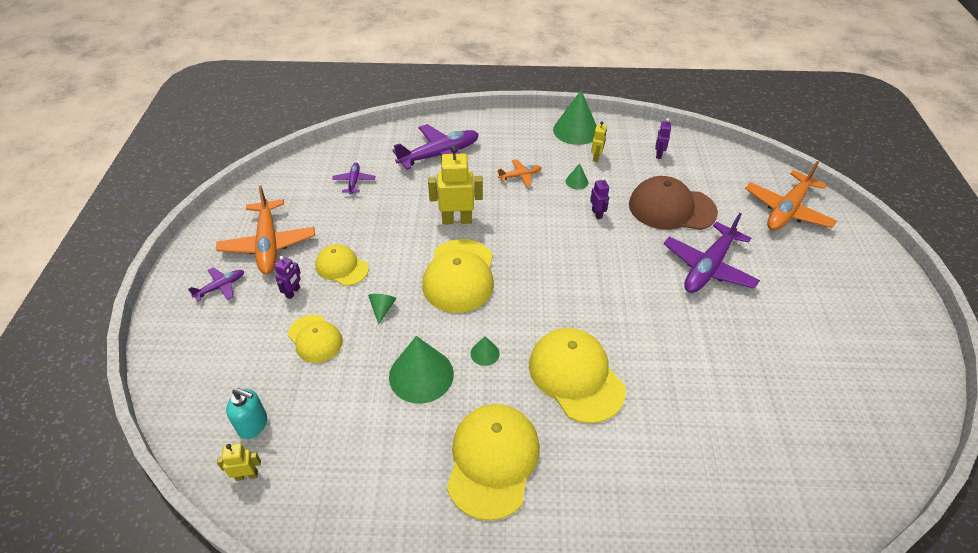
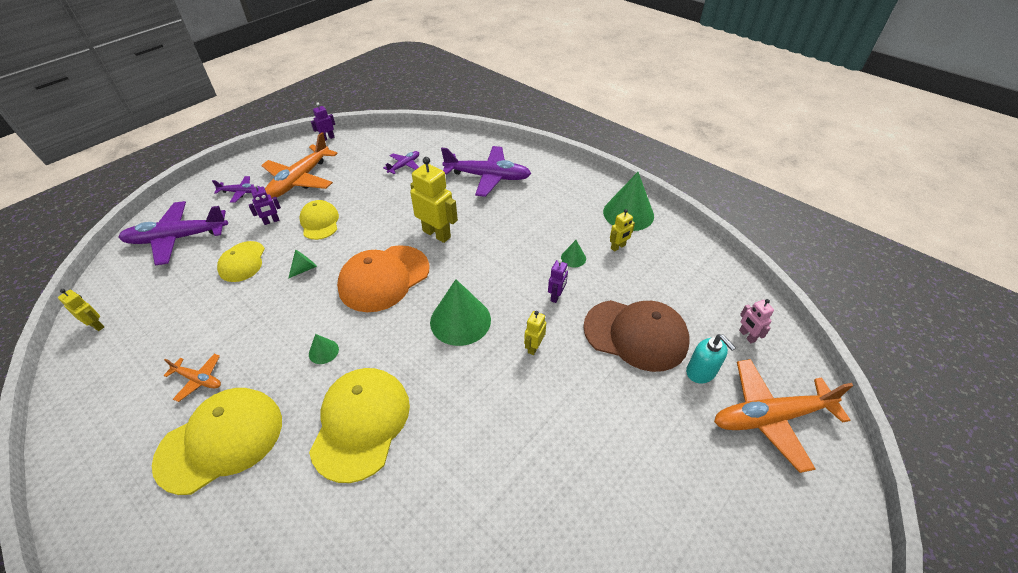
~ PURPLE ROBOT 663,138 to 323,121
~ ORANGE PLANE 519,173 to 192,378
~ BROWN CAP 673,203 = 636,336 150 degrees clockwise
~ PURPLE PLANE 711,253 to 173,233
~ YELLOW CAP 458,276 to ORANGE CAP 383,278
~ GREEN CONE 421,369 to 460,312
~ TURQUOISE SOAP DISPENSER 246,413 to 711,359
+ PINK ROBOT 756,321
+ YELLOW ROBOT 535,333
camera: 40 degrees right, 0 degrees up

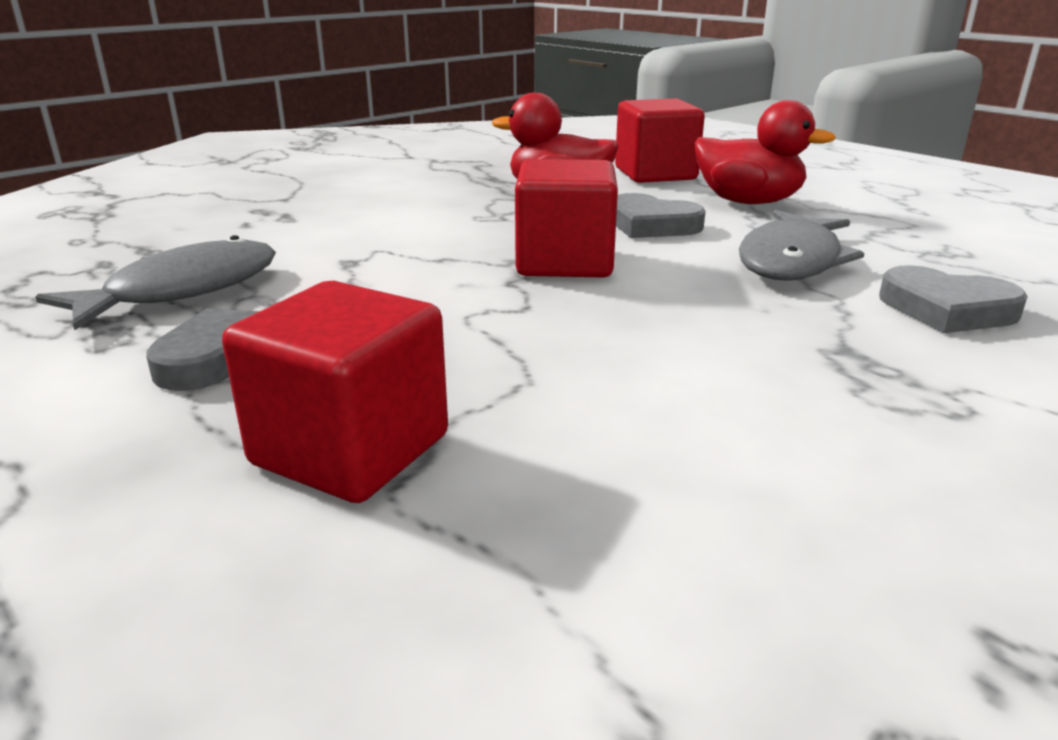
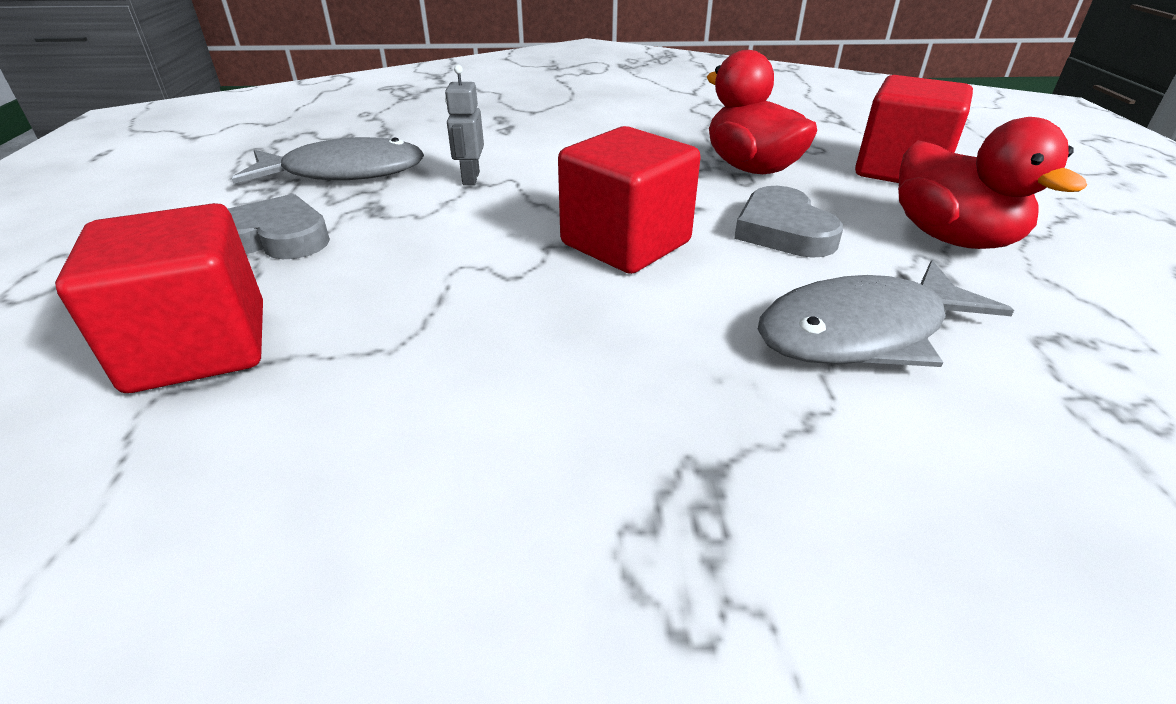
- GREY HEART 953,299
+ GREY ROBOT 464,125
camera: 40 degrees right, 10 degrees up

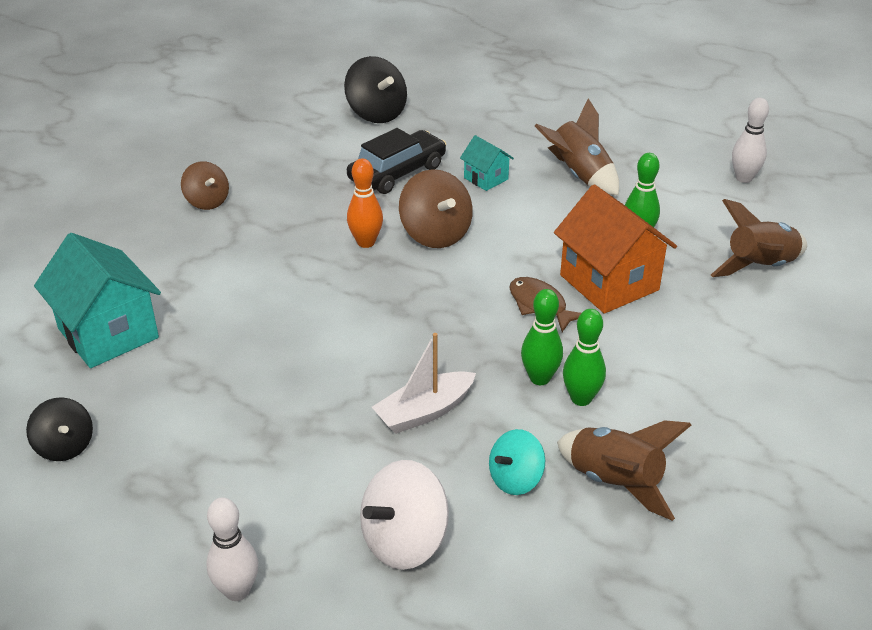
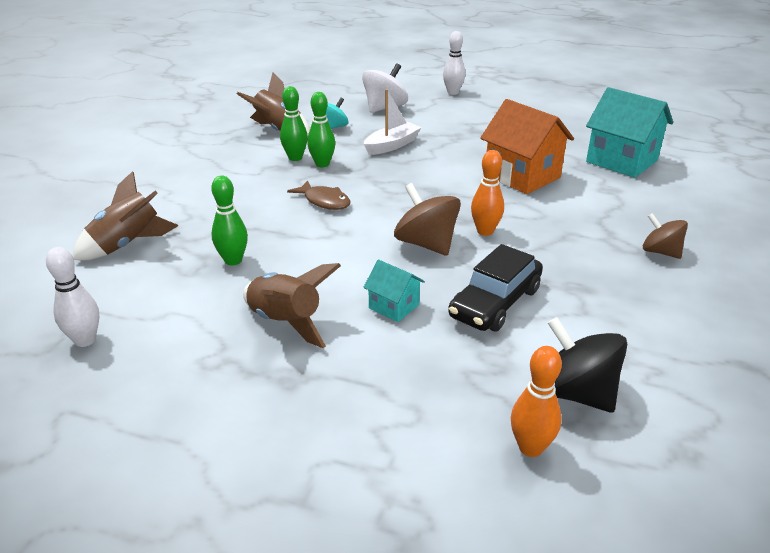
~ ORANGE HOUSE 615,249 to 527,146
- BLACK SPINNING TOP 59,429
+ ORANGE BOWLING PIN 536,401
camera: 170 degrees right, 5 degrees down

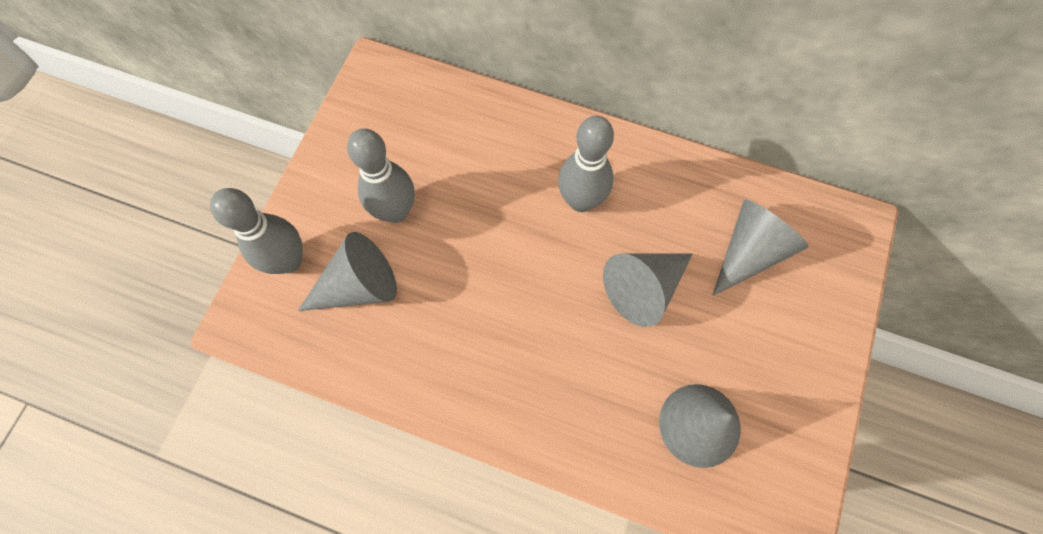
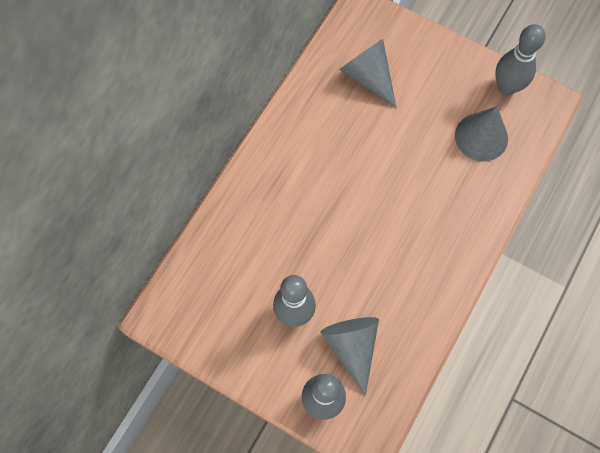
~ GREY BOWLING PIN 586,164 to 520,59
- GREY CONE 648,290
camera: 80 degrees left, 0 degrees up

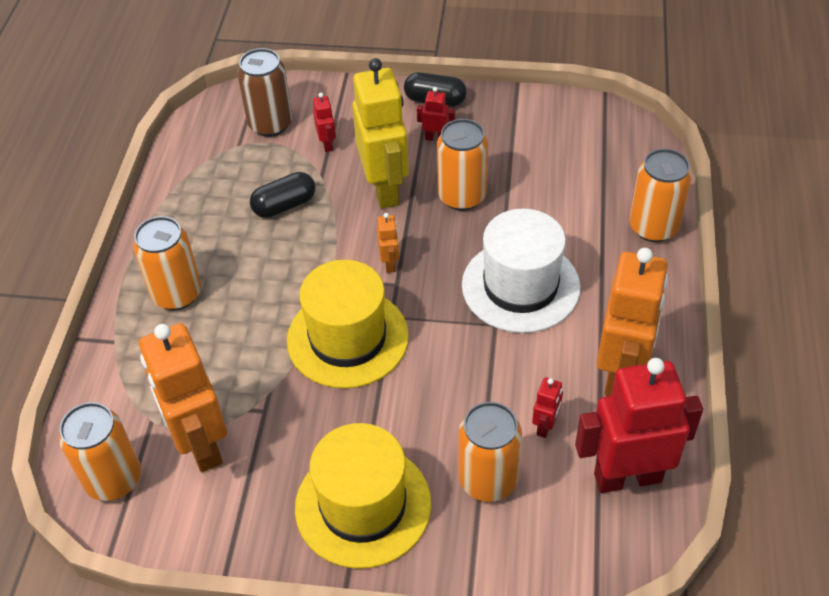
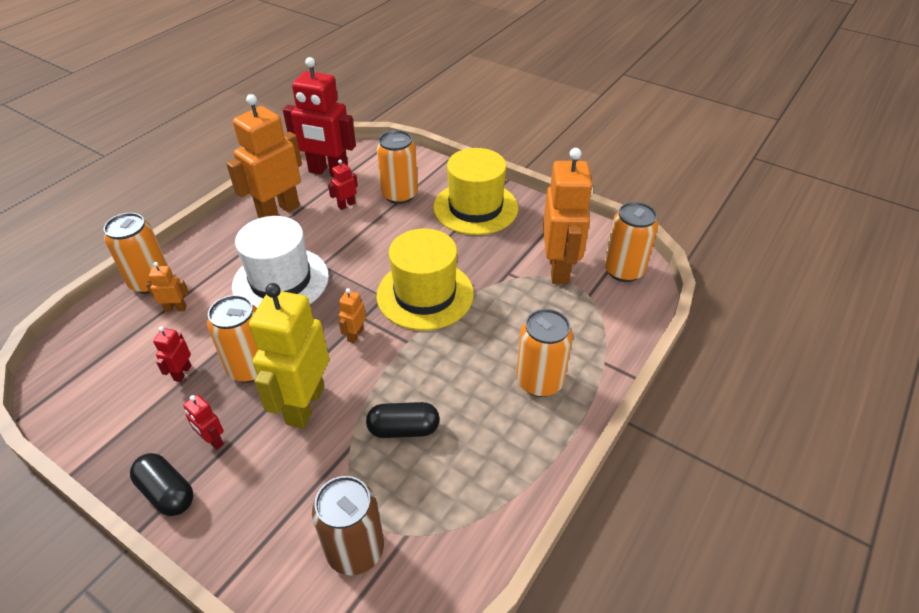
~ RED ROBOT 324,122 to 172,354
+ ORANGE ROBOT 167,287
camera: 155 degrees left, 5 degrees down

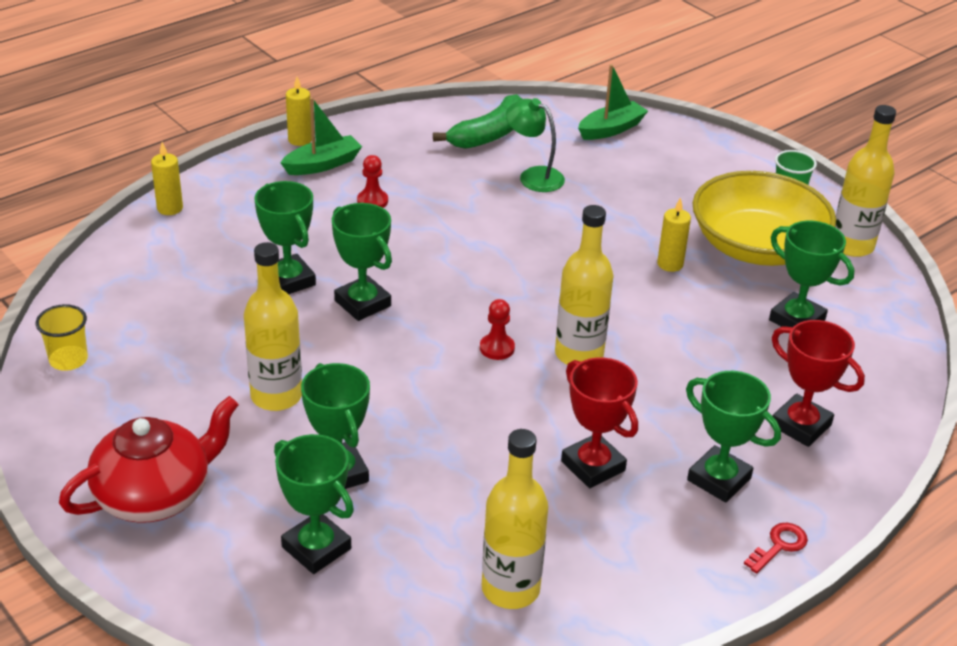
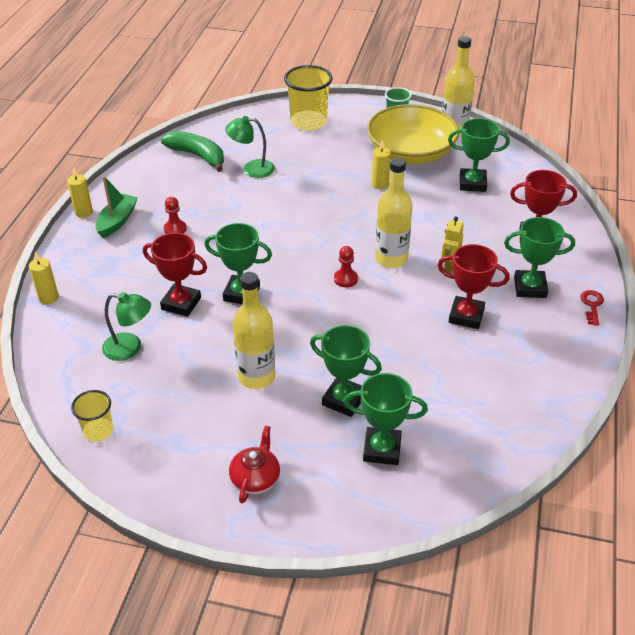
- GREEN BOAT 613,102
~ GREEN BANANA 477,121 = 192,151 60 degrees counterclockwise
~ GREEN TROPHY 285,237 to RED TROPHY 175,275
~ RED TEAPOT 149,459 = 254,464 x0.58
- YELLOW BOTTLE 515,519
+ YELLOW CUP 308,98
+ YELLOW ROBOT 452,244
+ GREEN LAMP 126,326
camera: 35 degrees left, 5 degrees up

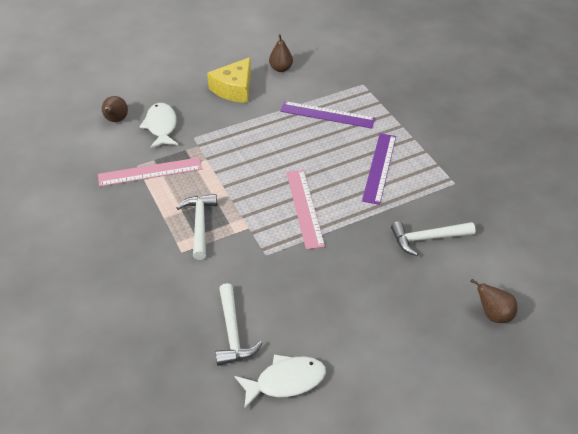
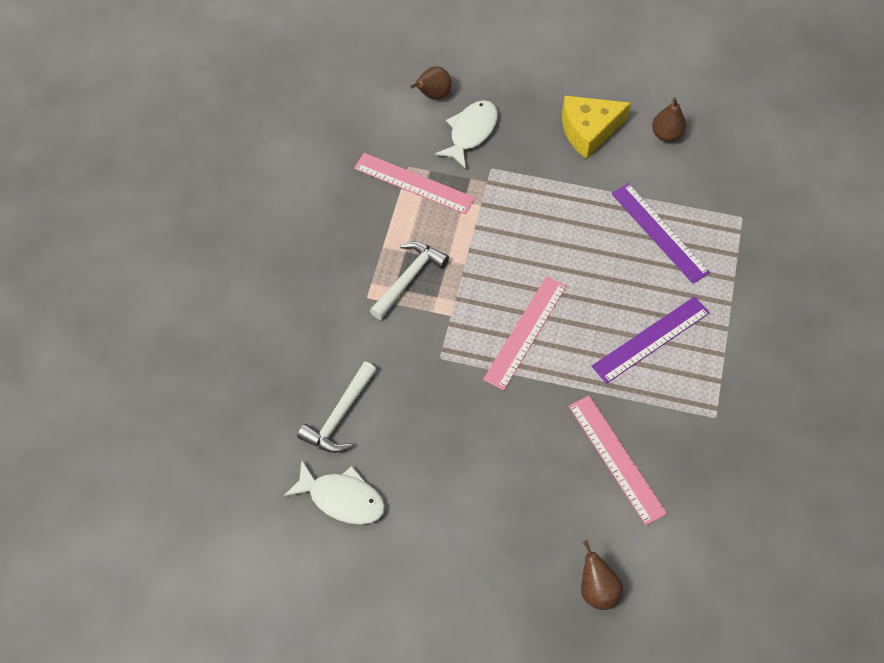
~ WHITE HAMMER 433,238 to PINK RULER 618,460
camera: 40 degrees right, 15 degrees up

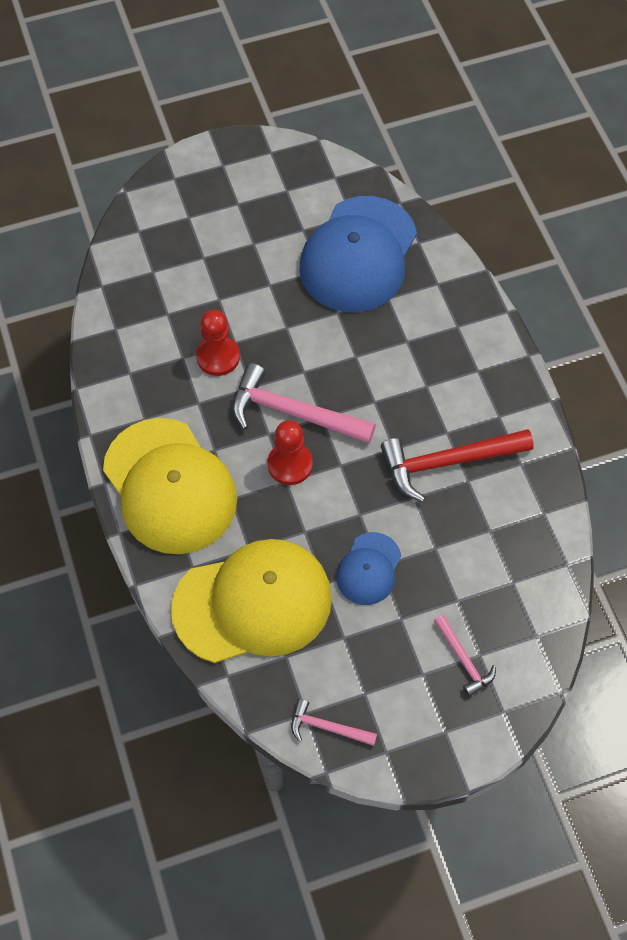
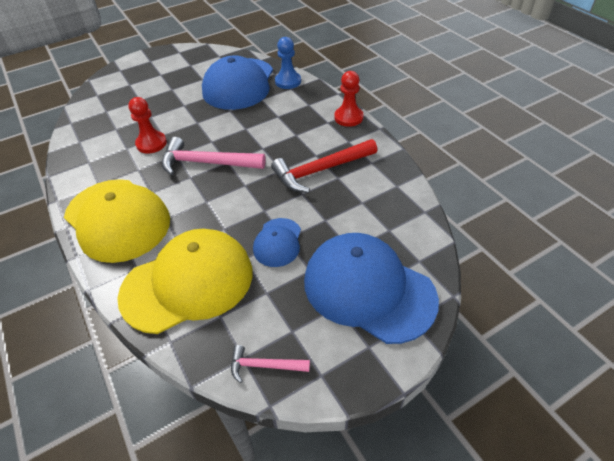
~ RED PAWN 290,452 to 349,99
~ PINK HAMMER 465,656 to BLUE CAP 371,288
+ BLUE PAWN 288,63
camera: 10 degrees left, 15 degrees down

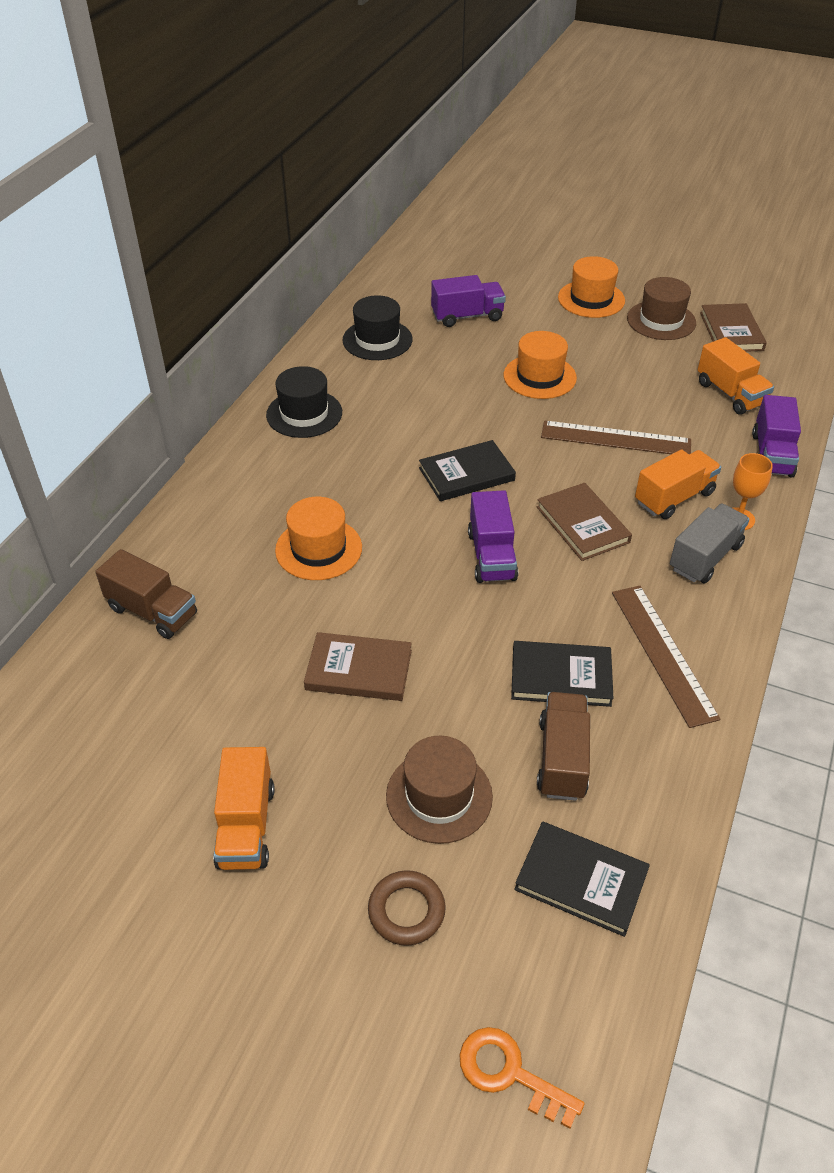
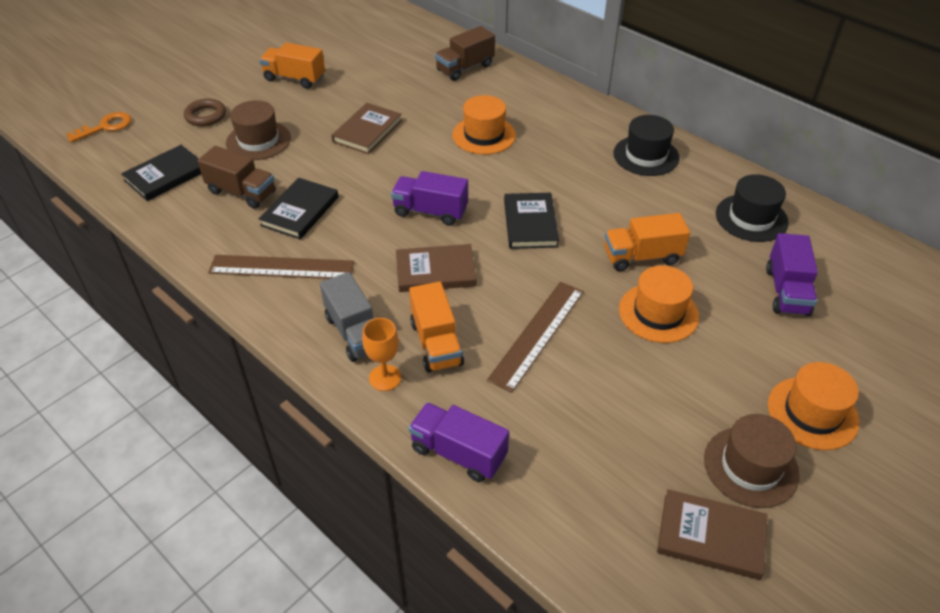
~ ORANGE TRUCK 736,376 to 647,242
camera: 110 degrees right, 0 degrees up

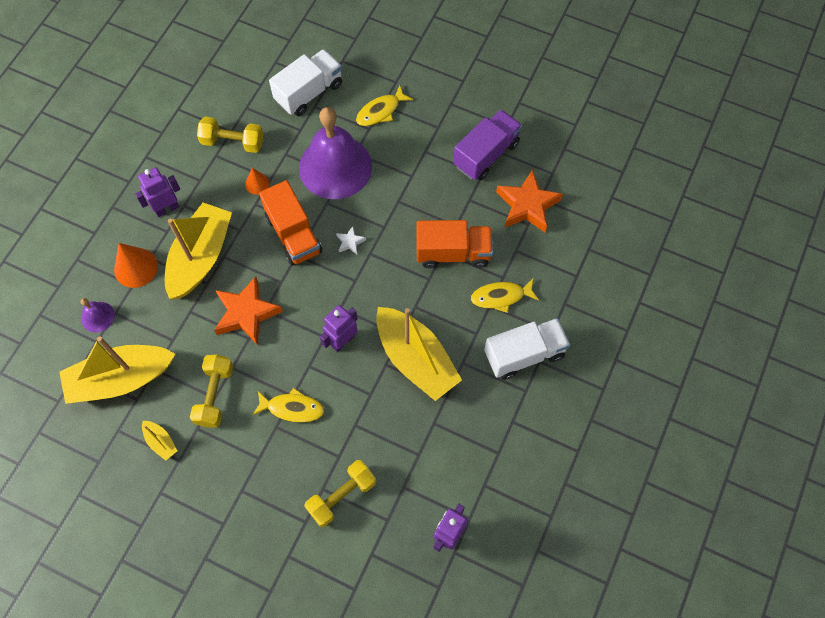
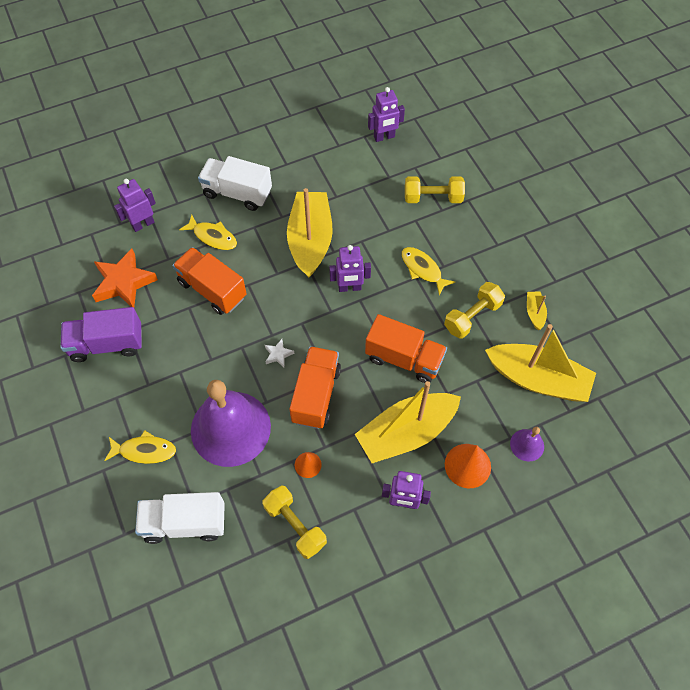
~ ORANGE STAR 248,310 to ORANGE TRUCK 406,348
+ PURPLE ROBOT 135,205
camera: 140 degrees left, 5 degrees down

